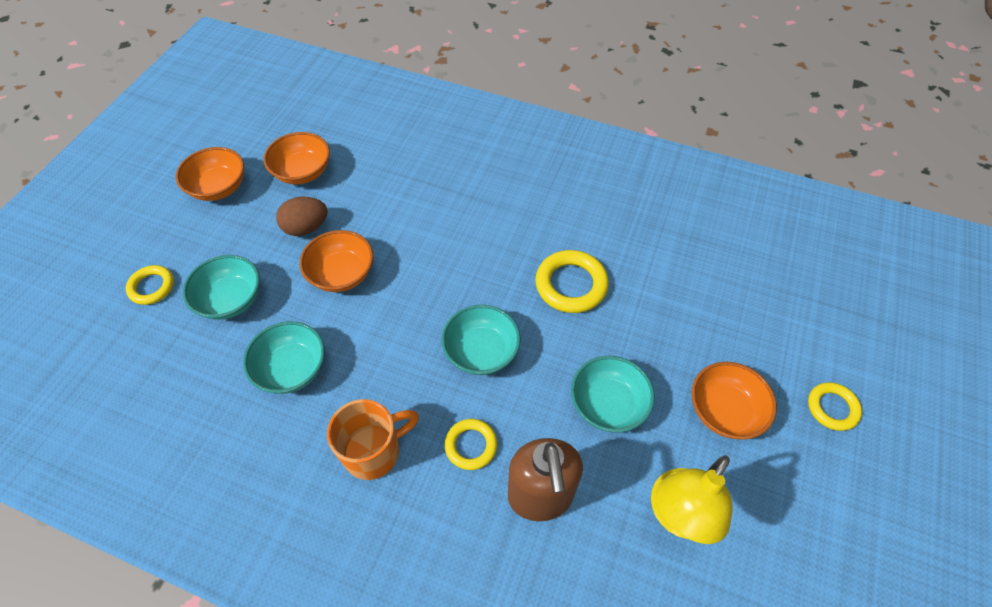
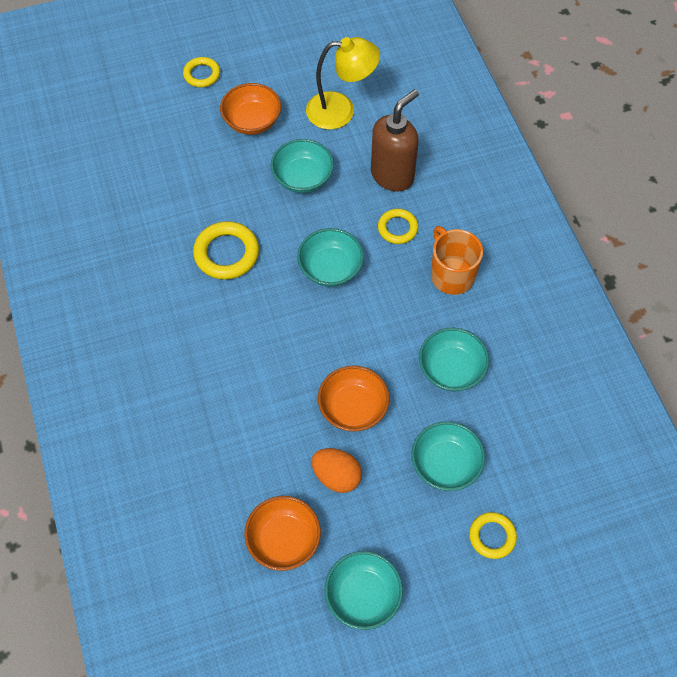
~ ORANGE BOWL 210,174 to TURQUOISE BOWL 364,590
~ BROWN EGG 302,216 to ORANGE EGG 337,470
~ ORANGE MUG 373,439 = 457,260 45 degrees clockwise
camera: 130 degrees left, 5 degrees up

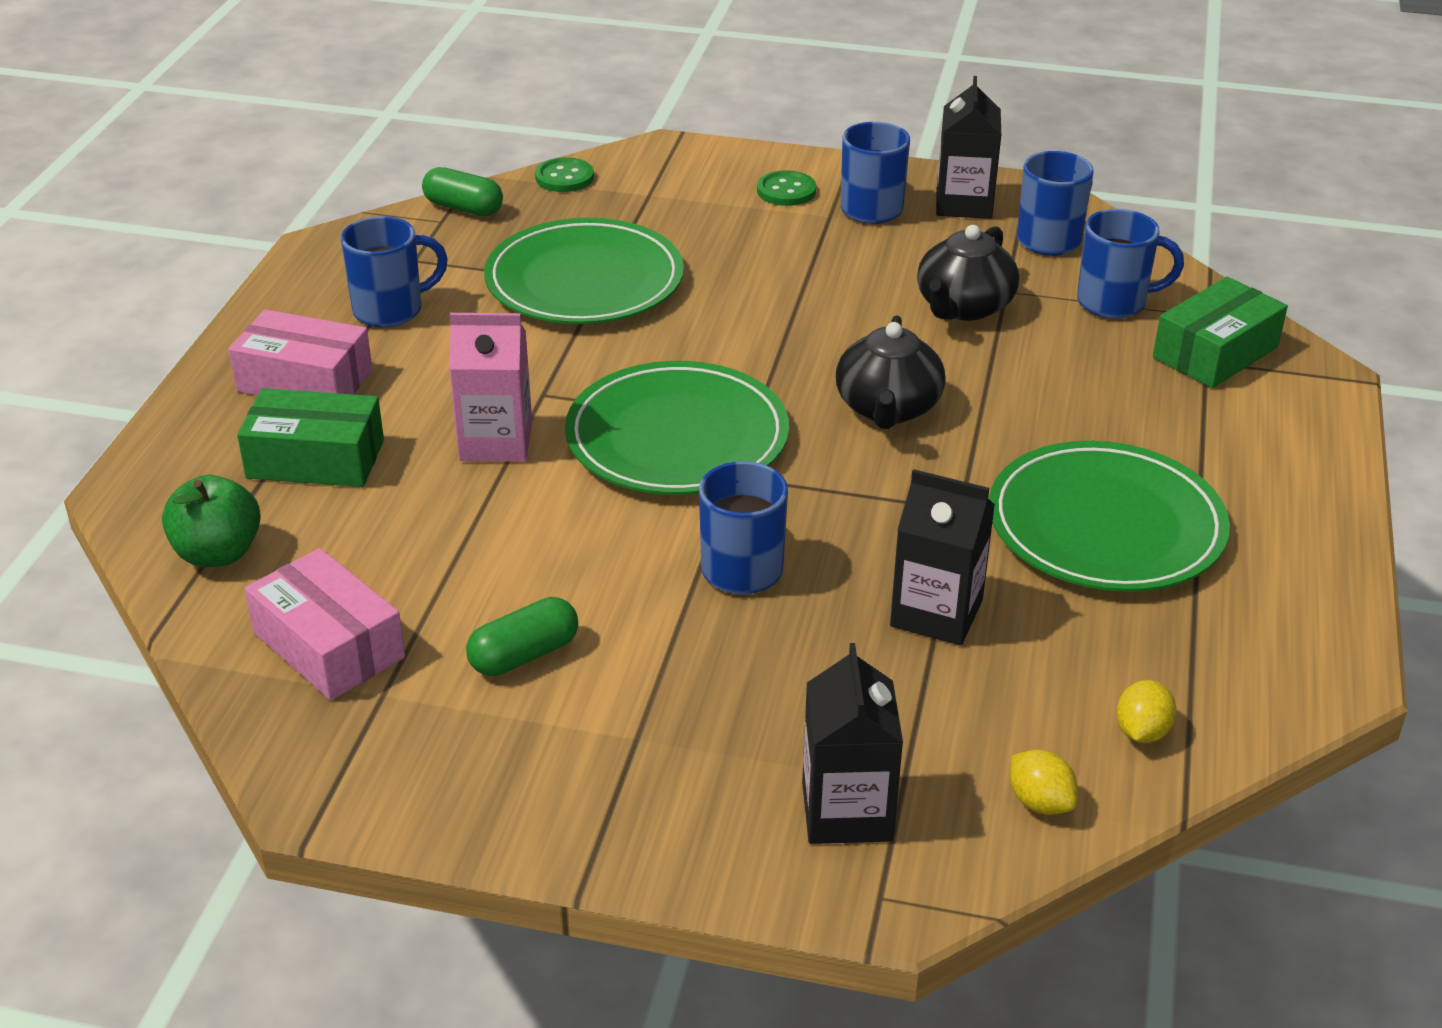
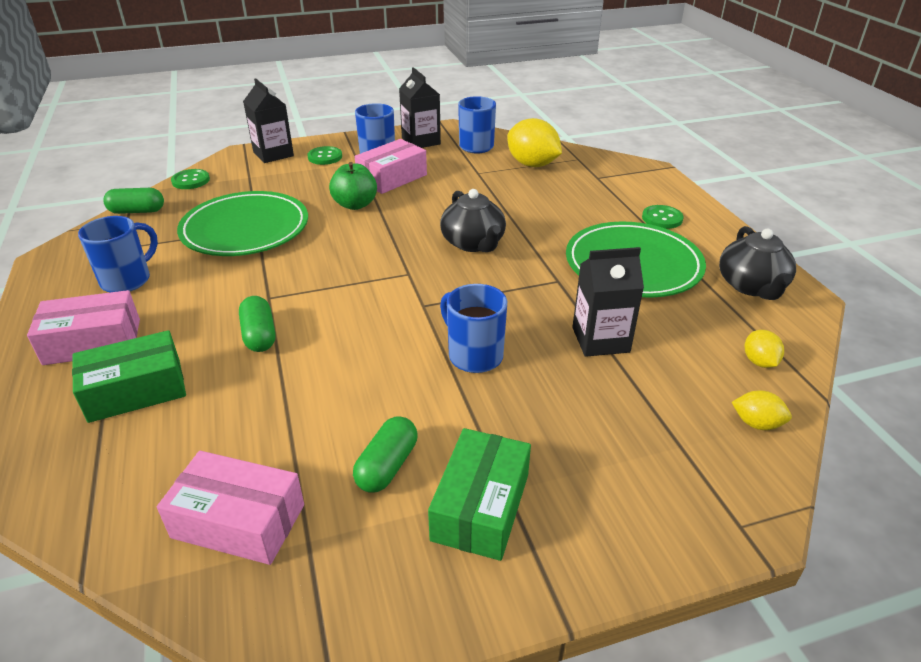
~ BLUE MUG 1130,264 to YELLOW LEMON 534,142
~ BLACK TEAPOT 968,273 to 757,263
~ GREEN BOX 1220,332 to 479,494
~ PINK CARTON 490,387 to GREEN CAPSULE 257,324
- GREEN PLATE 677,428
~ GREEN APPLE 211,521 to 353,186
~ BLACK CARTON 852,743 to 268,120
+ PINK BOX 391,166
+ GREEN BUTTON 662,217
camera: 30 degrees left, 0 degrees up

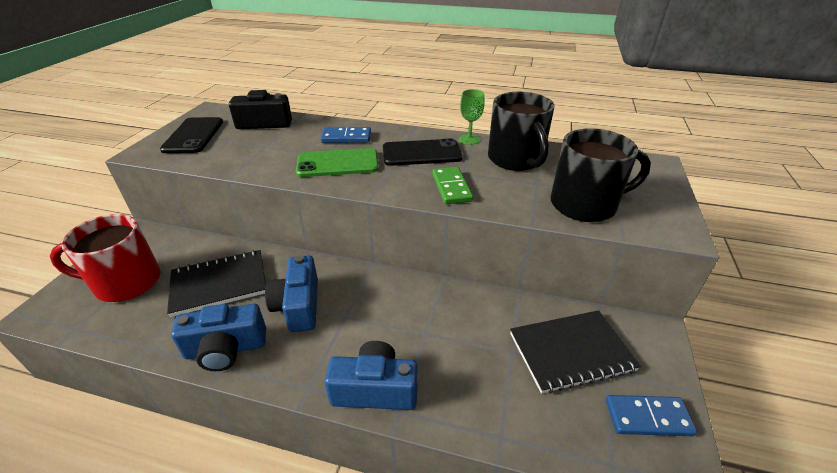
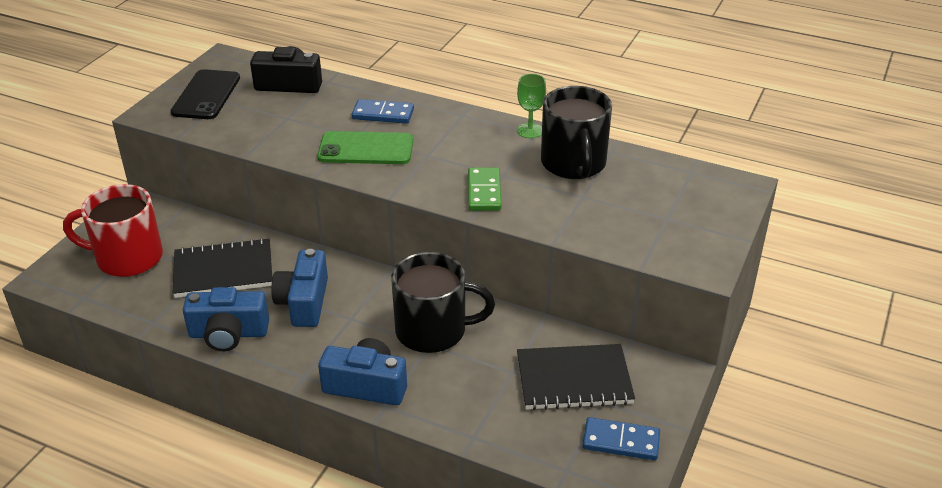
~ BLACK MUG 601,175 to 443,302
- BLACK PHONE 422,152
camera: 10 degrees right, 0 degrees up

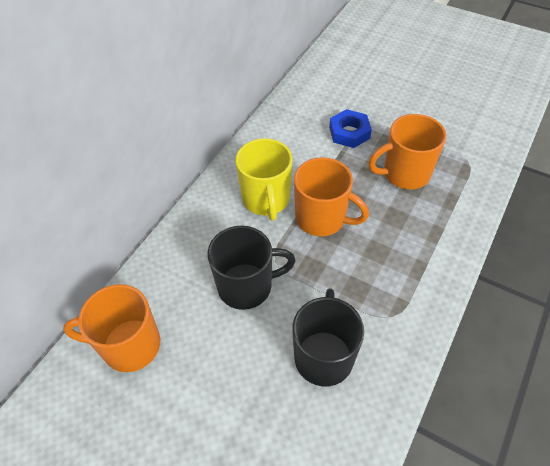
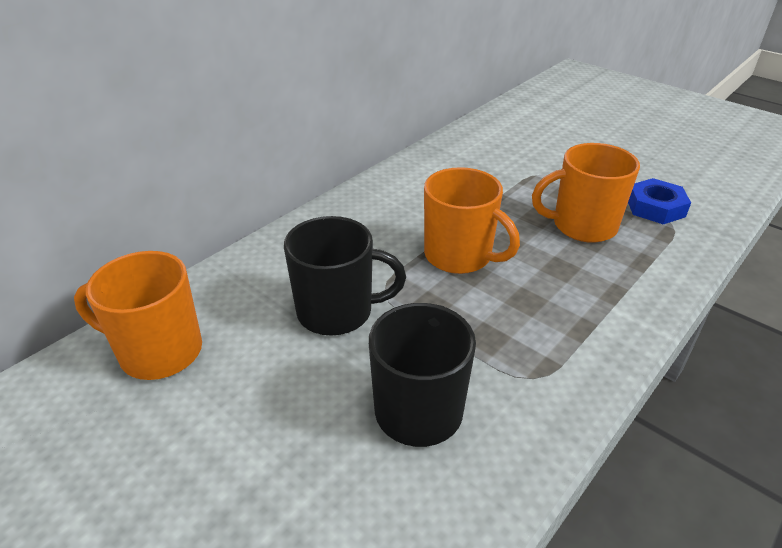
~ BLUE NUT 350,128 to 659,201
- YELLOW MUG 264,179
camera: 10 degrees right, 15 degrees down

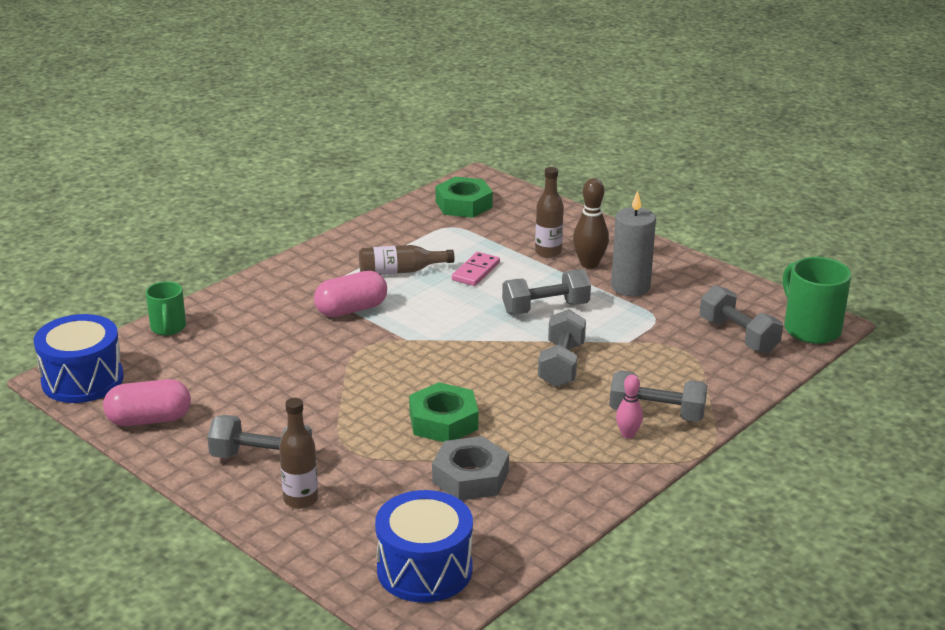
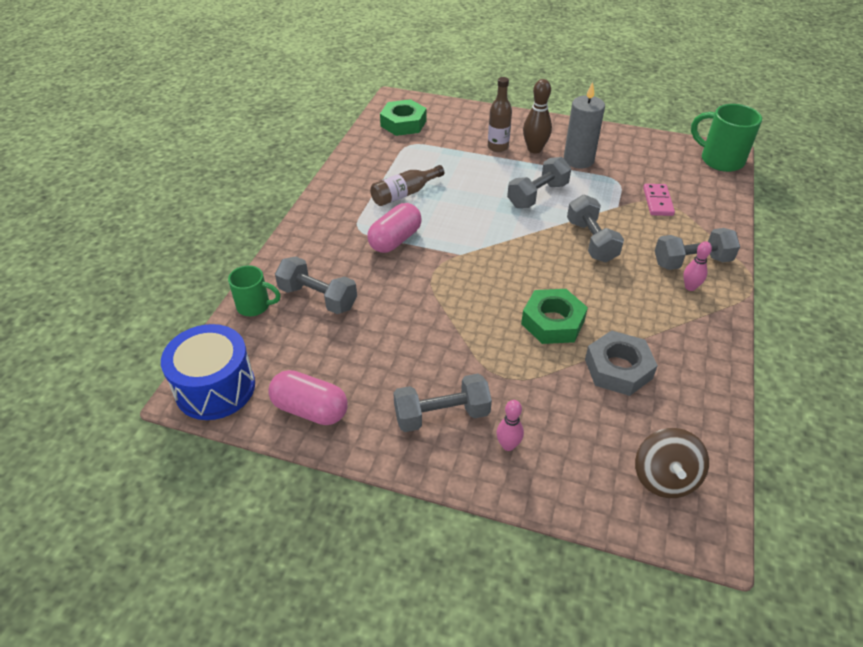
~ PINK DOMINO 476,269 to 659,200
~ GREEN MUG 166,308 = 254,290 45 degrees counterclockwise
~ GREY DUMBBELL 741,319 to 316,285
~ PINK CAPSULE 147,402 = 308,397 60 degrees clockwise
~ BROWN BOTTLE 298,453 to PINK BOWLING PIN 510,425
~ BLUE DRUM 424,546 to BROWN SPINNING TOP 672,463
camera: 25 degrees left, 15 degrees up

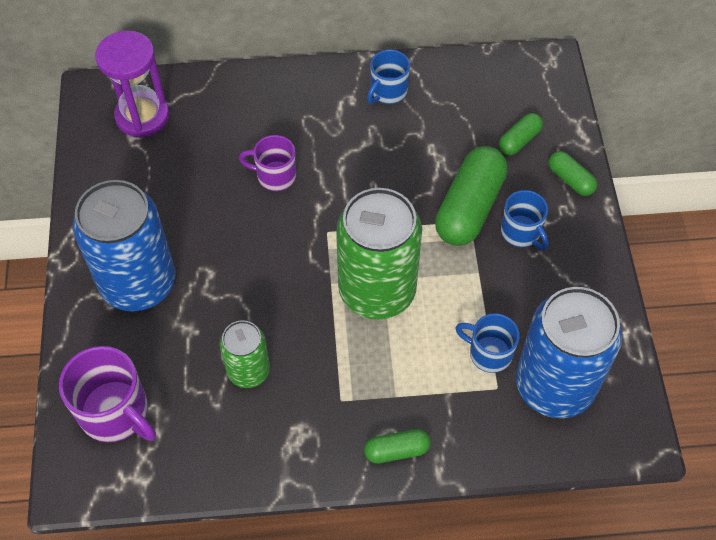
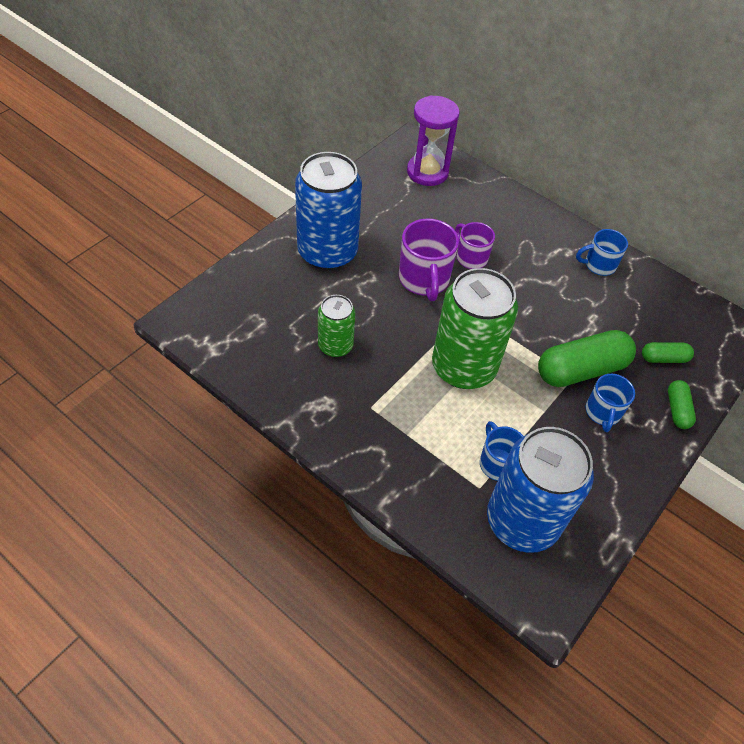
~ PURPLE MUG 107,394 to 429,259
- GREEN CAPSULE 397,446
camera: 40 degrees right, 5 degrees down

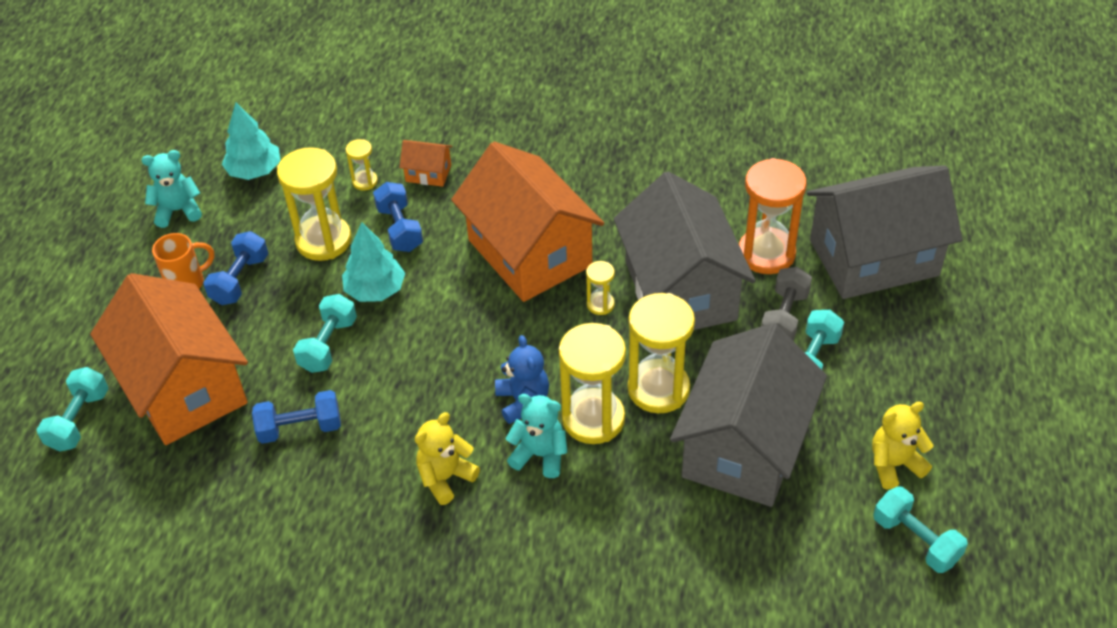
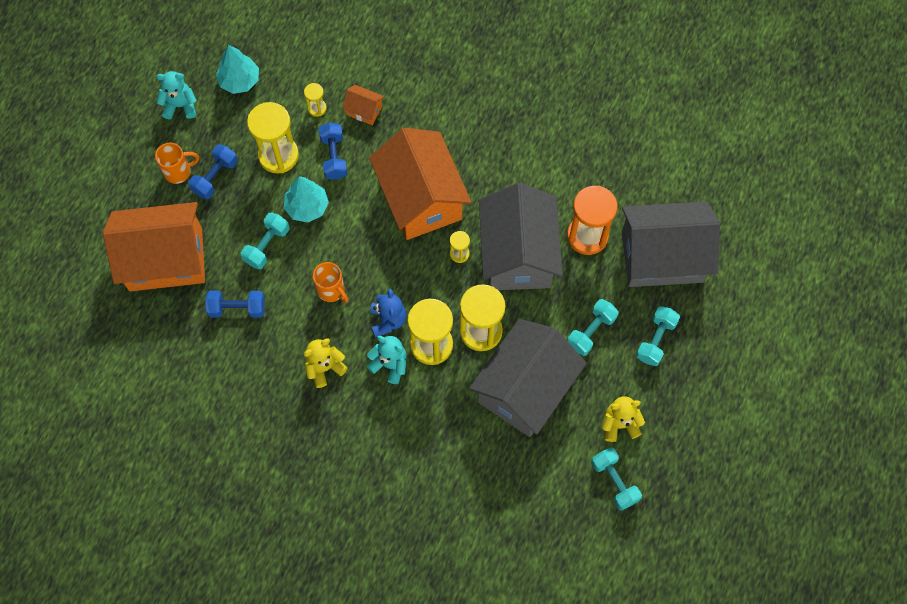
- GREY DUMBBELL 786,304
~ ORANGE HOUSE 169,359 = 154,246 75 degrees counterclockwise
~ TURQUOISE DUMBBELL 72,409 to 658,336
+ ORANGE MUG 330,282
camera: 10 degrees right, 20 degrees up

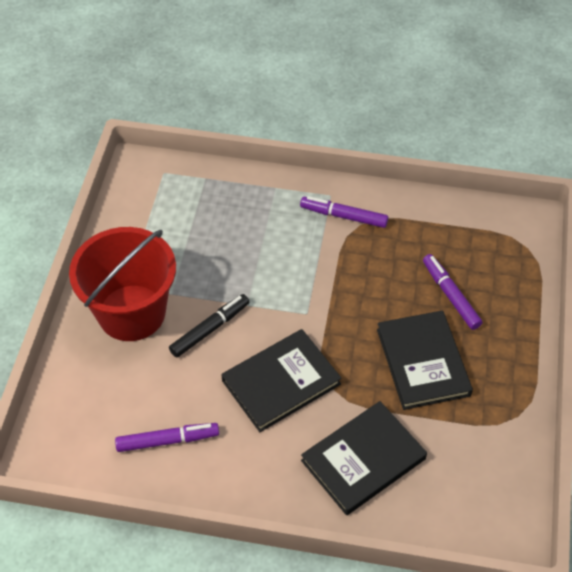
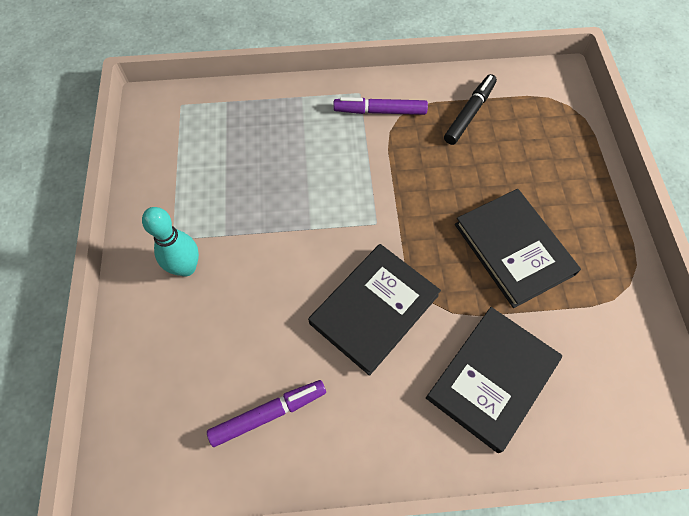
~ RED BUCKET 122,284 to TURQUOISE BOWLING PIN 170,242
- PURPLE MARKER 452,292
~ BLACK MARKER 209,326 to 470,109
camera: 15 degrees left, 10 degrees up

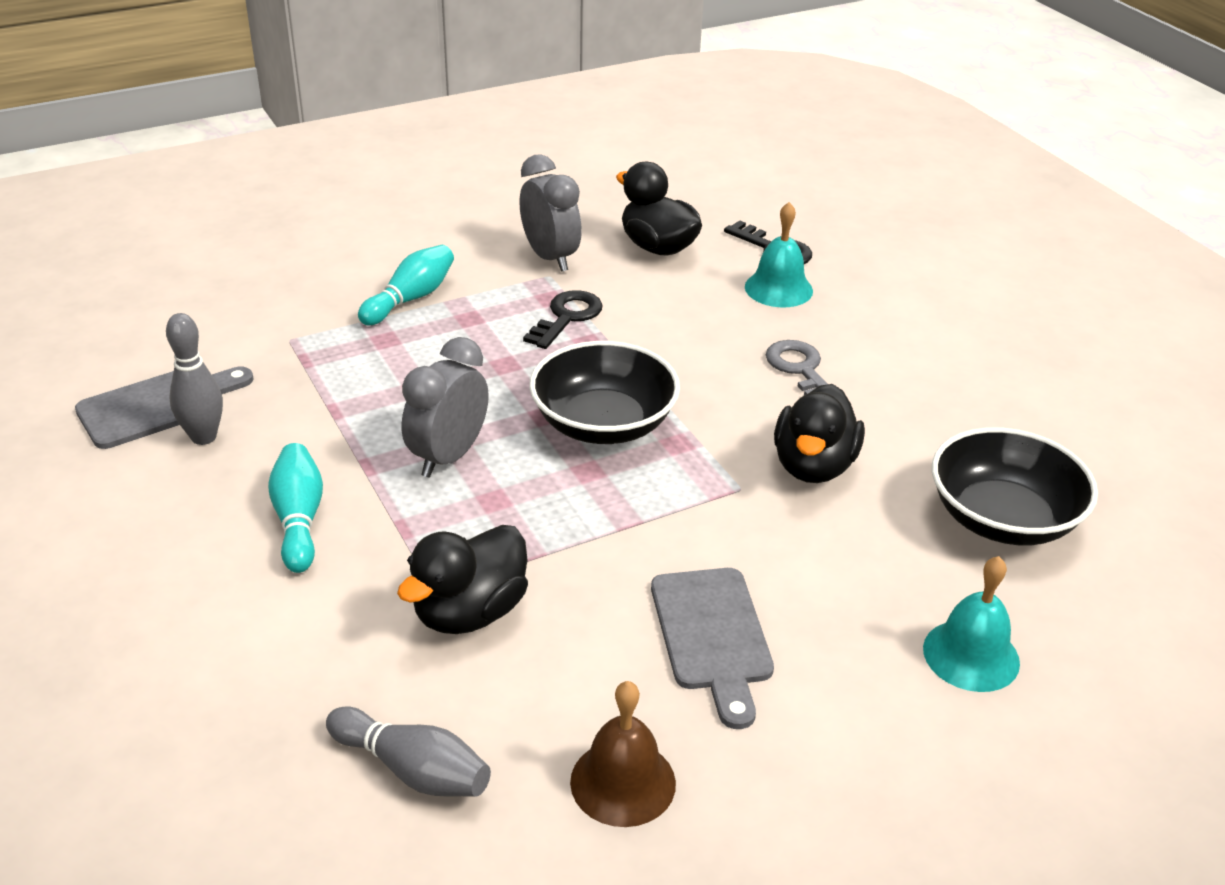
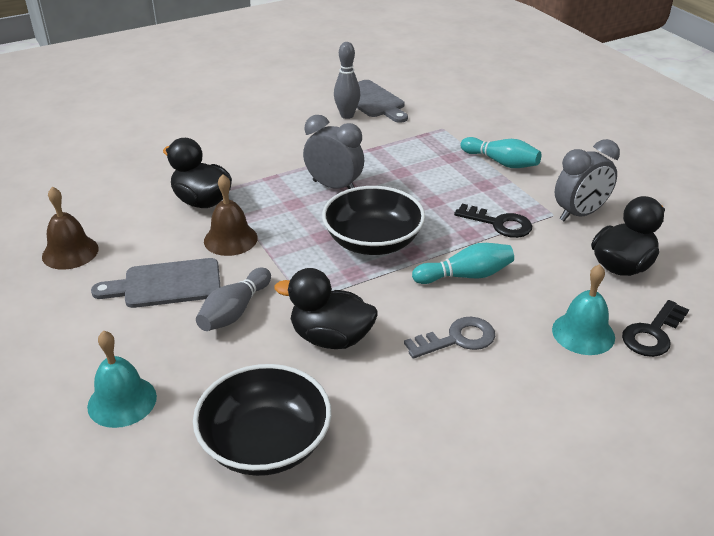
~ TURQUOISE BOWLING PIN 295,508 to 463,263
~ GREY BOWLING PIN 408,751 to 233,299
+ BROWN BELL 231,215
camera: 90 degrees right, 0 degrees up

